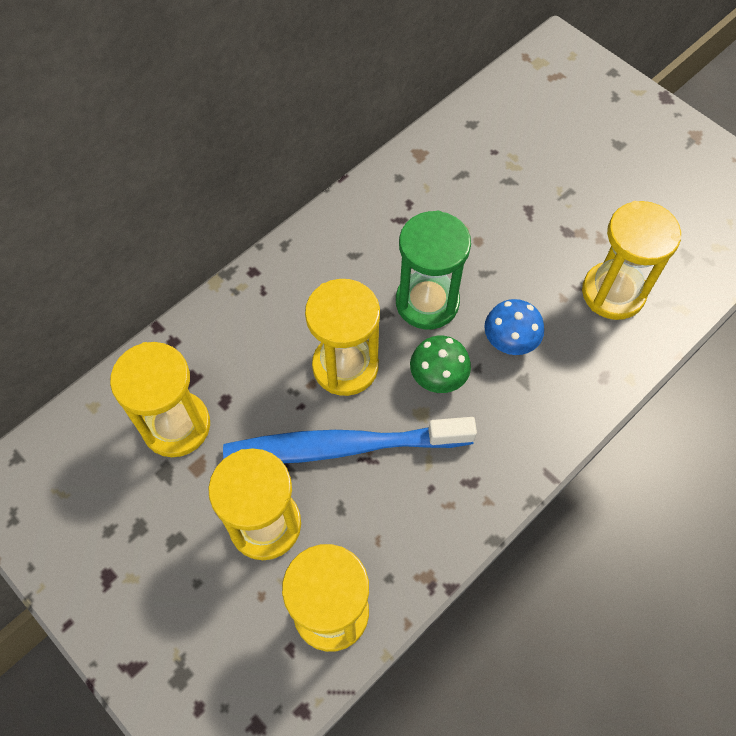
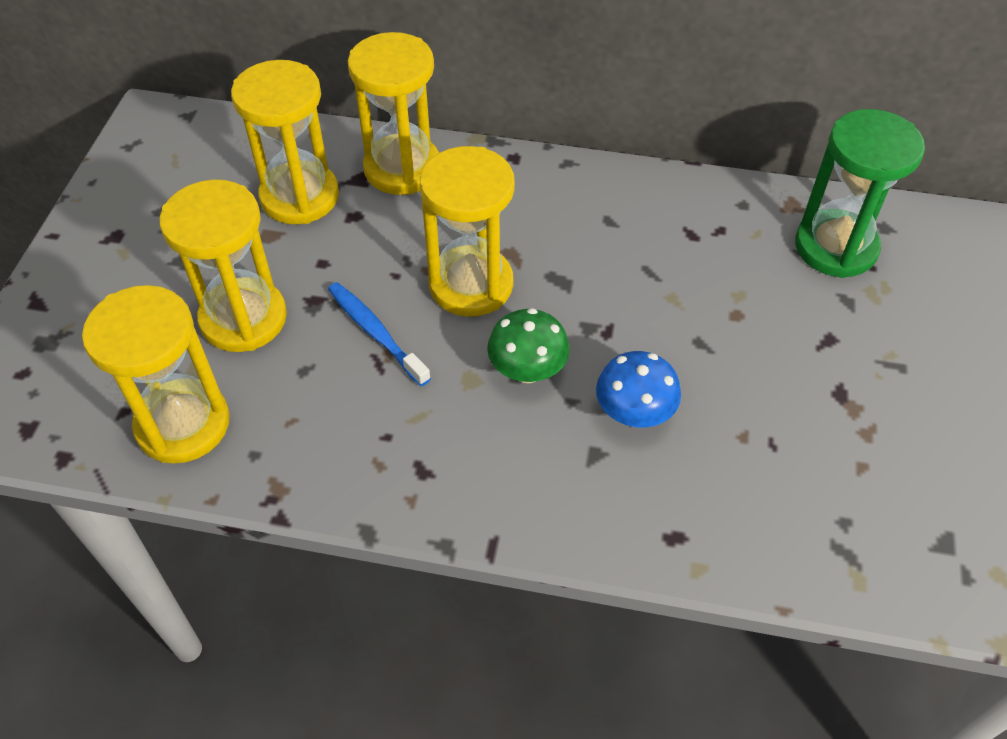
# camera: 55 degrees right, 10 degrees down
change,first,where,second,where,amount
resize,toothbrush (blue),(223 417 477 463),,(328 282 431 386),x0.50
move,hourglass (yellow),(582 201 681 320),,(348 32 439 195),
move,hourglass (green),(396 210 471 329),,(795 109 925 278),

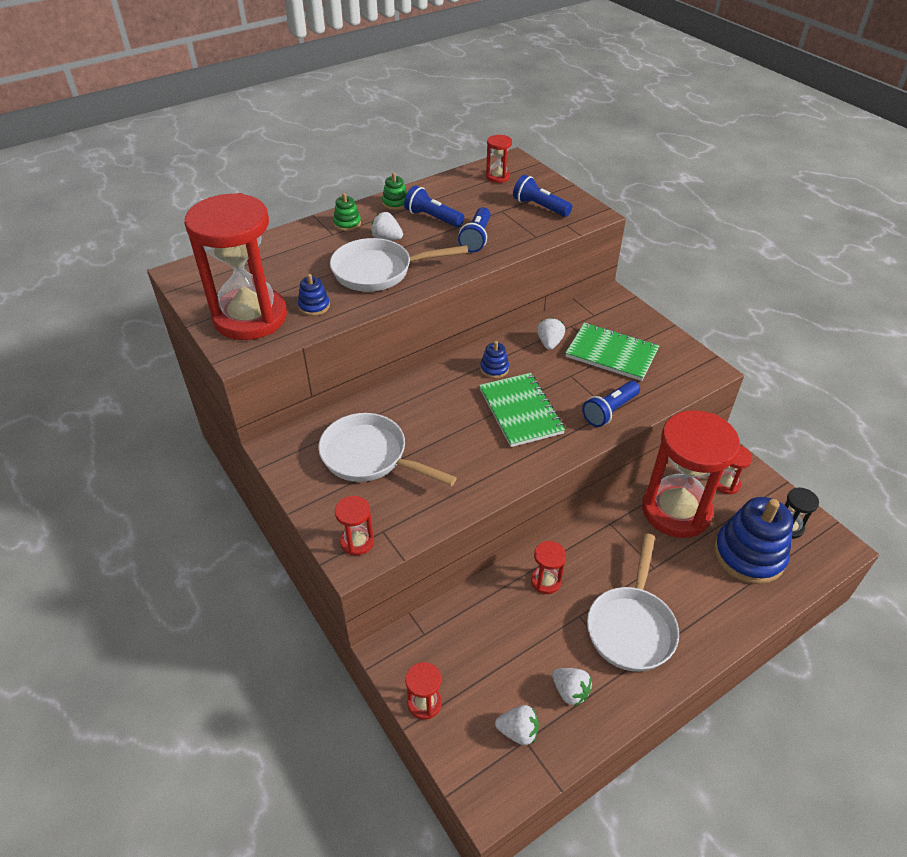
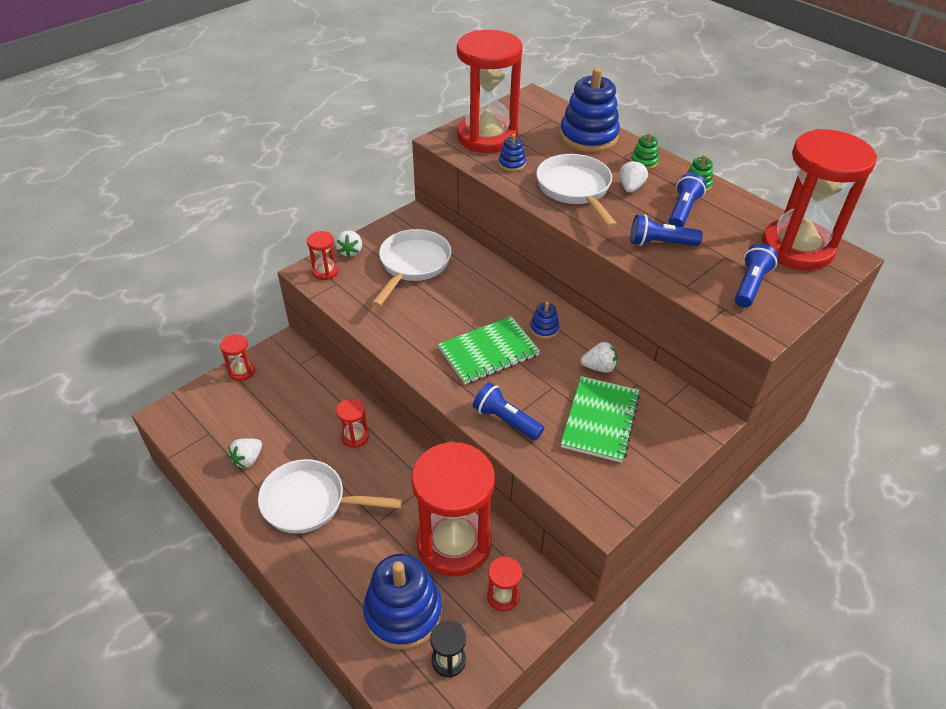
# camera: 80 degrees right, 0 degrees up
change,first,where,second,where,amount
move,strawberry (white),(495 705 539 745),,(335 230 362 257),
insert,,,stacking toy (blue),(560 68 620 152),
resize,hourglass (red),(486 135 512 183),,(762 129 877 270),x2.43

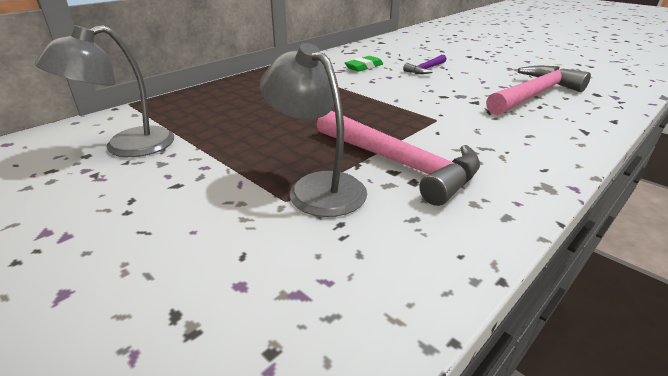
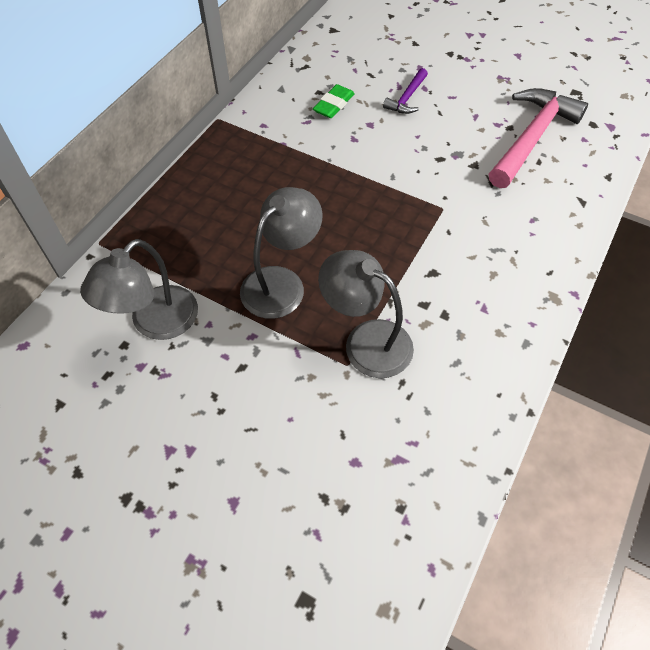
# camera: 15 degrees left, 25 degrees up
change,first,where,second,where,amount
insert,,,lamp (grey),(240 187 323 319),
delete,hammer (pink),(317 110 480 206),,,

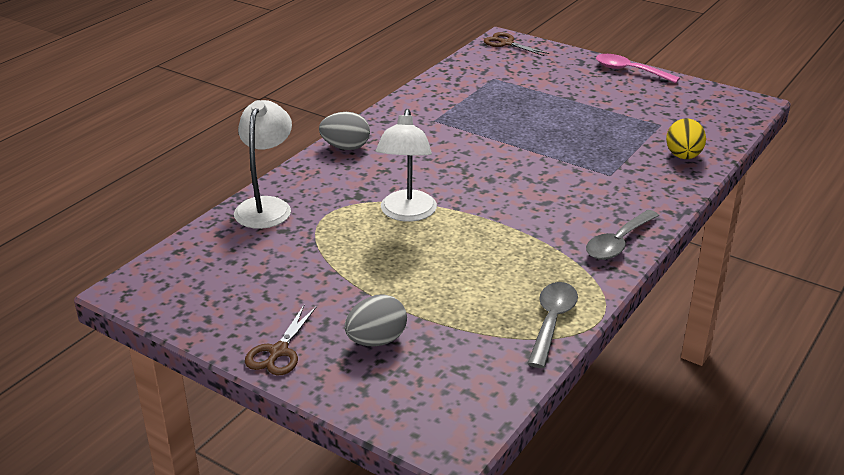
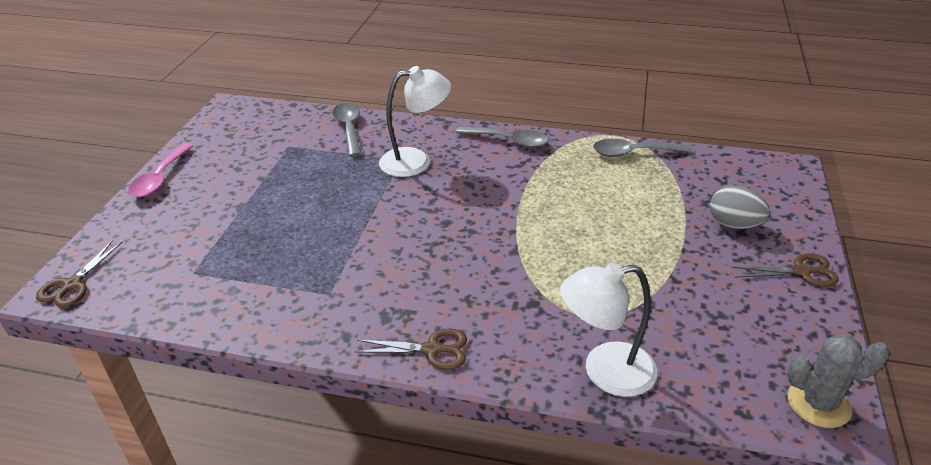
# camera: 110 degrees left, 5 degrees up
change,first,where,second,where,amount
replace,egg (yellow),(666 118 706 159),spoon (grey),(332 103 362 157),
replace,egg (grey),(319 112 370 150),scissors (brown),(355 328 467 370),
move,lamp (white),(376 109 437 222),,(379 66 451 177),
insert,,,cactus (grey),(787 334 889 428),

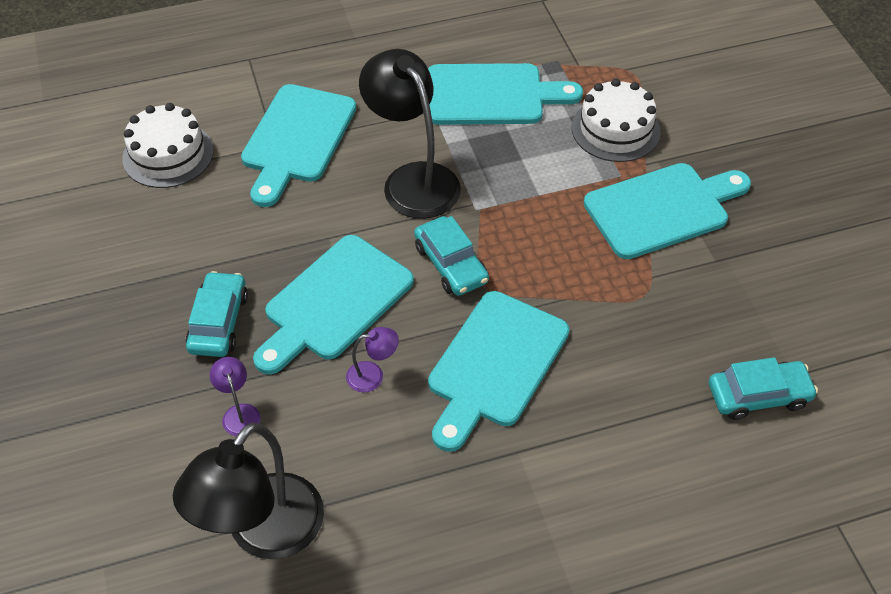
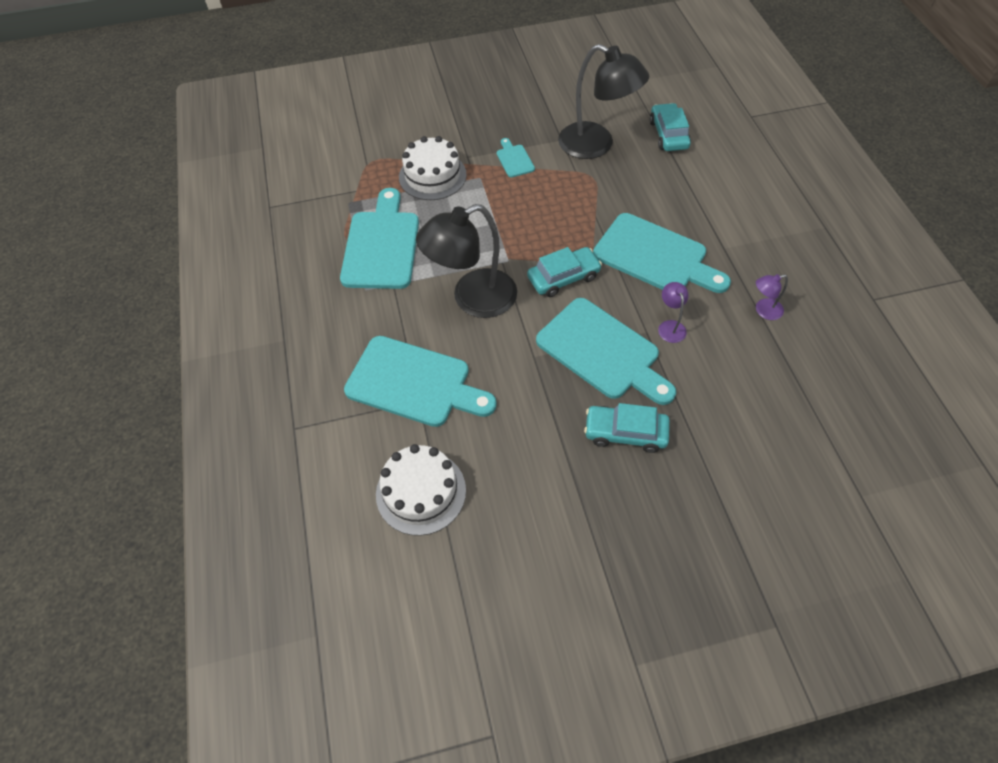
# camera: 85 degrees left, 5 degrees up
change,first,where,second,where,amount
resize,cutting board (turquoise),(584 163 751 259),,(497 138 535 177),x0.45
move,lamp (black),(173 422 324 559),,(558 44 649 159),
move,lamp (purple),(210 357 261 436),,(756 274 788 320),

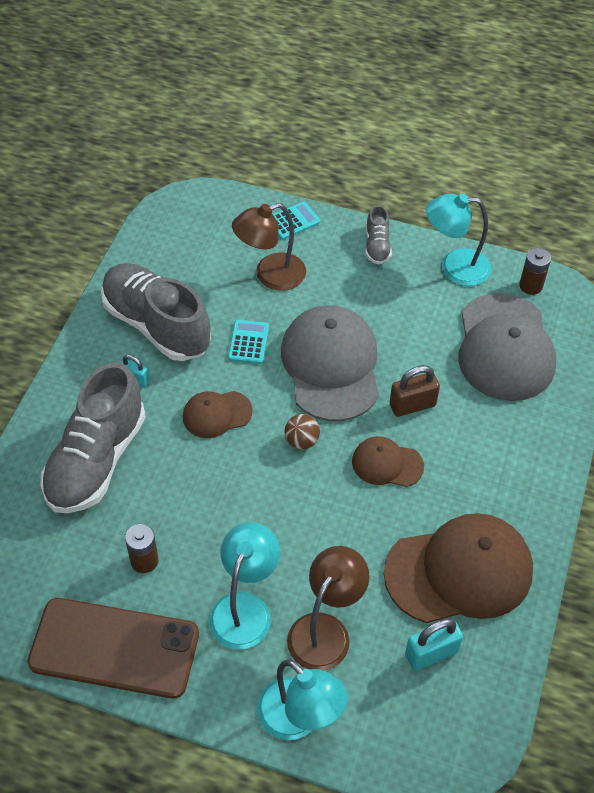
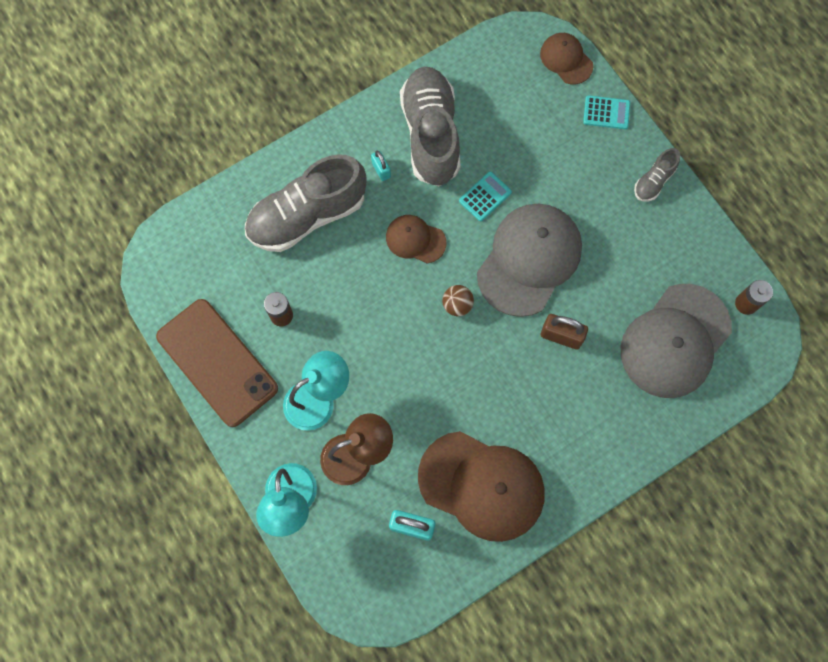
# camera: 40 degrees right, 20 degrees up
change,first,where,second,where,amount
move,cap (brown),(352 436 424 487),,(540 33 593 84),
delete,lamp (brown),(232 203 306 291),,,
delete,lamp (turquoise),(426 193 491 286),,,

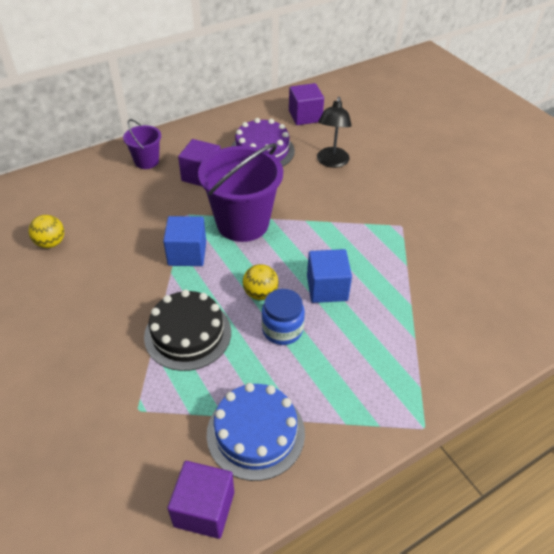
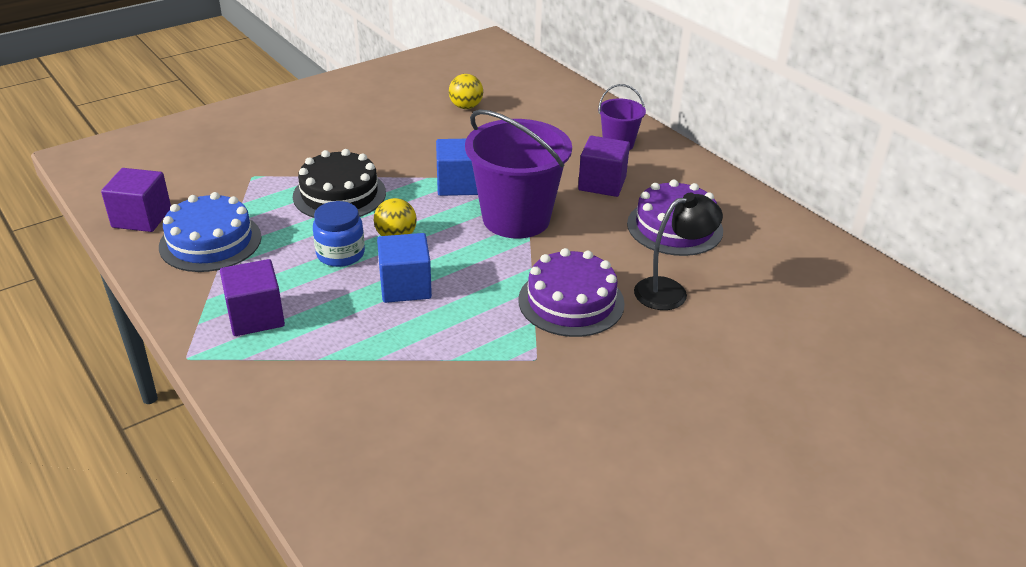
# camera: 85 degrees right, 10 degrees down
change,first,where,second,where,amount
move,cube (purple),(289 83 324 125),,(220 259 285 336),
insert,,,cake (purple),(518 248 625 337),
rotate,lamp (black),(317 97 352 168),,(634 193 723 310),150 degrees clockwise

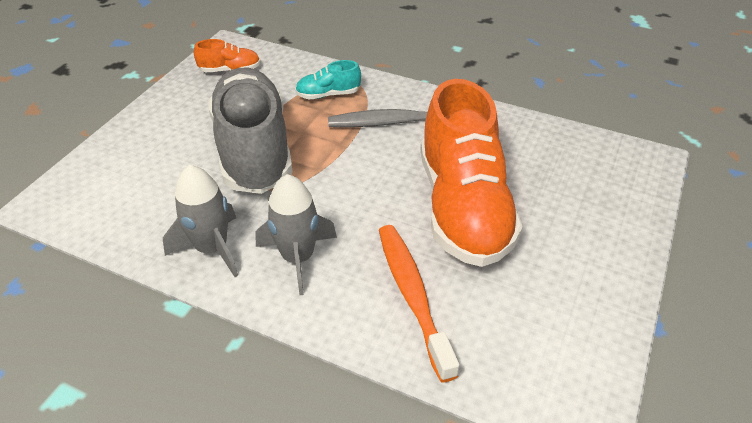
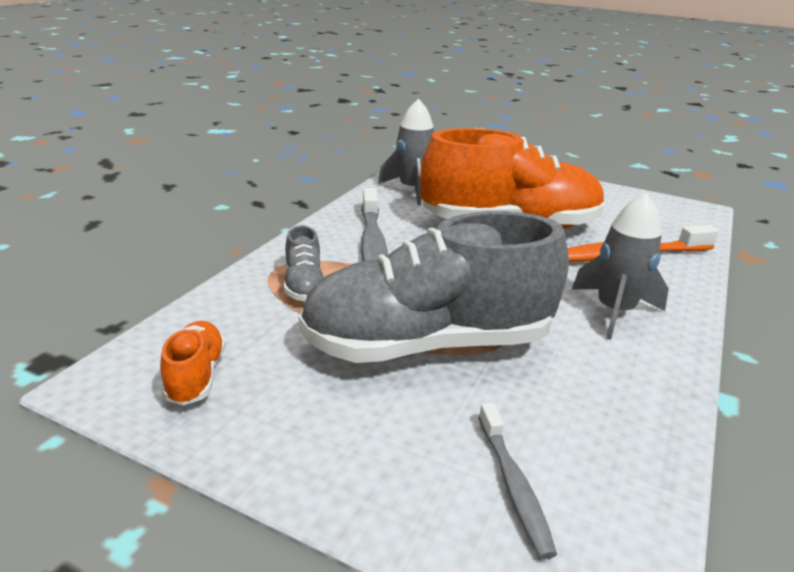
# camera: 90 degrees left, 15 degrees down
change,first,where,second,where,amount
recolor,shoe (turquoise),(295 60 361 99),shoe (grey),(284 225 324 301),
move,rocket (grey),(163 165 238 277),,(378 99 434 205),
insert,,,toothbrush (grey),(478 403 557 559),

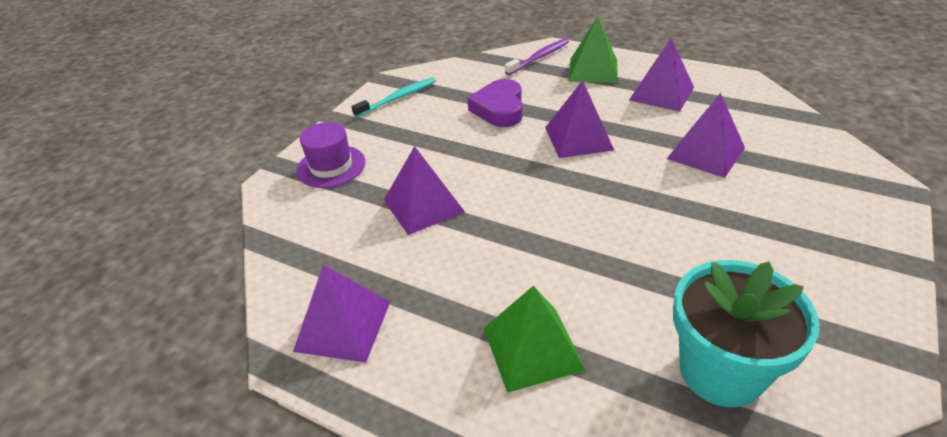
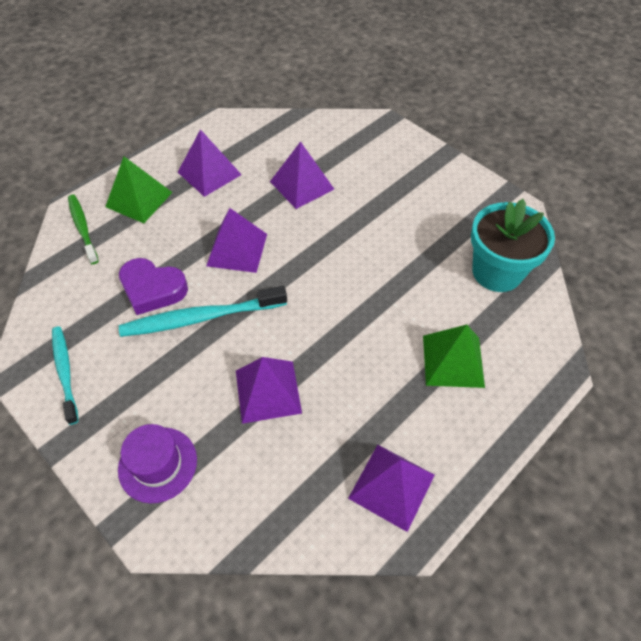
# camera: 75 degrees left, 15 degrees up
change,first,where,second,where,amount
recolor,toothbrush (purple),(505 38 569 75),toothbrush (green),(68 195 99 264),
insert,,,toothbrush (turquoise),(119 286 287 337),

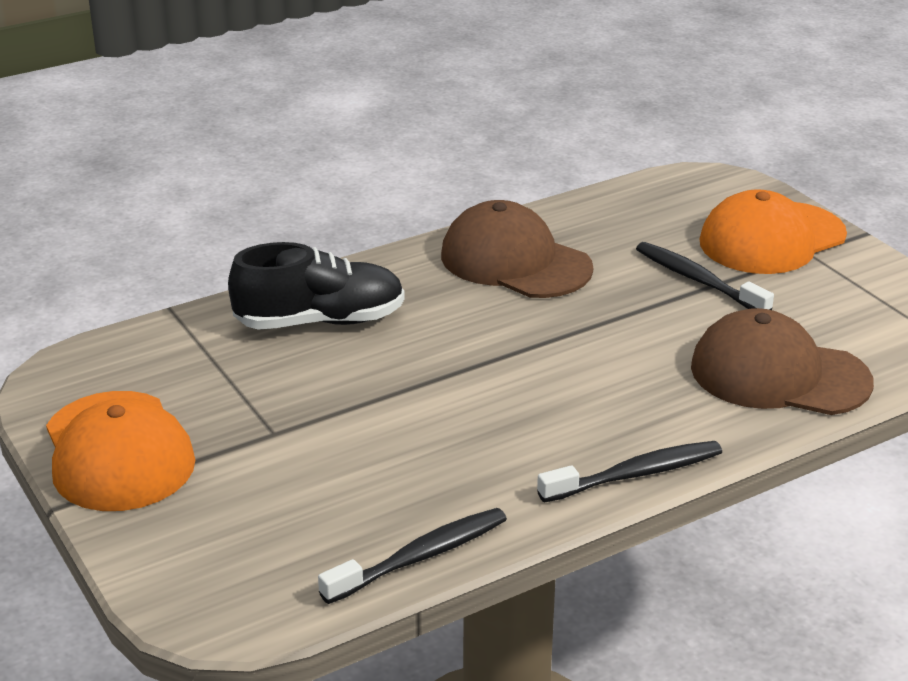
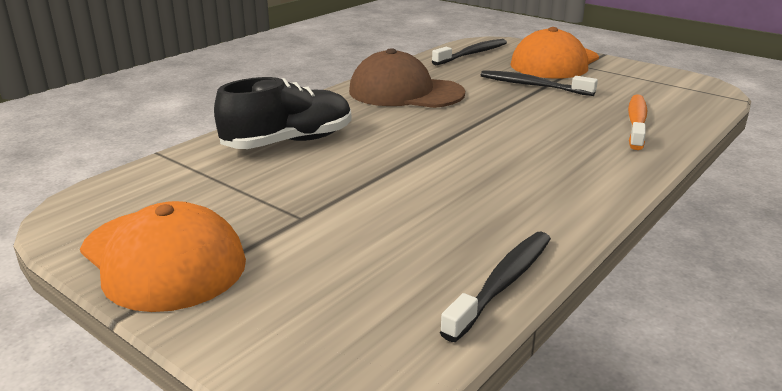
# camera: 20 degrees left, 5 degrees down
change,first,where,second,where,amount
move,toothbrush (black),(537 441 722 503),,(432 39 507 65),
replace,cap (brown),(691 308 874 415),toothbrush (orange),(628 94 647 150),

